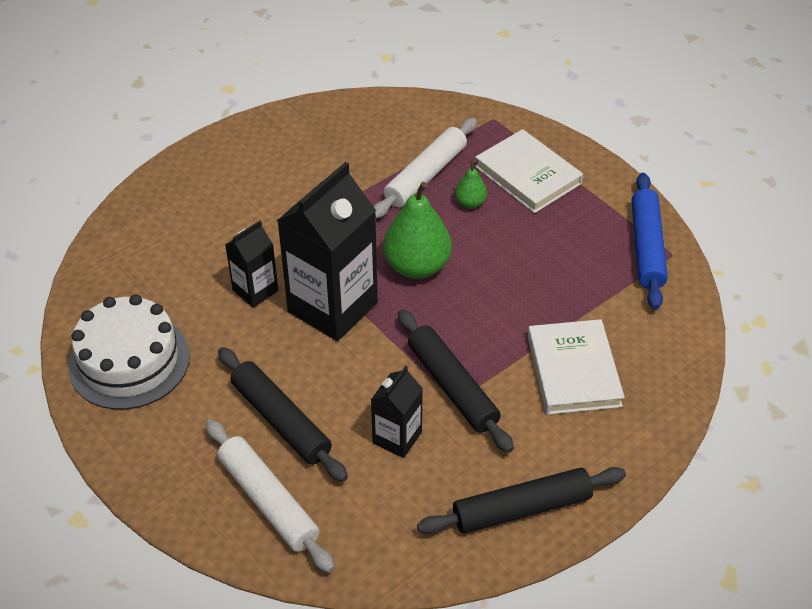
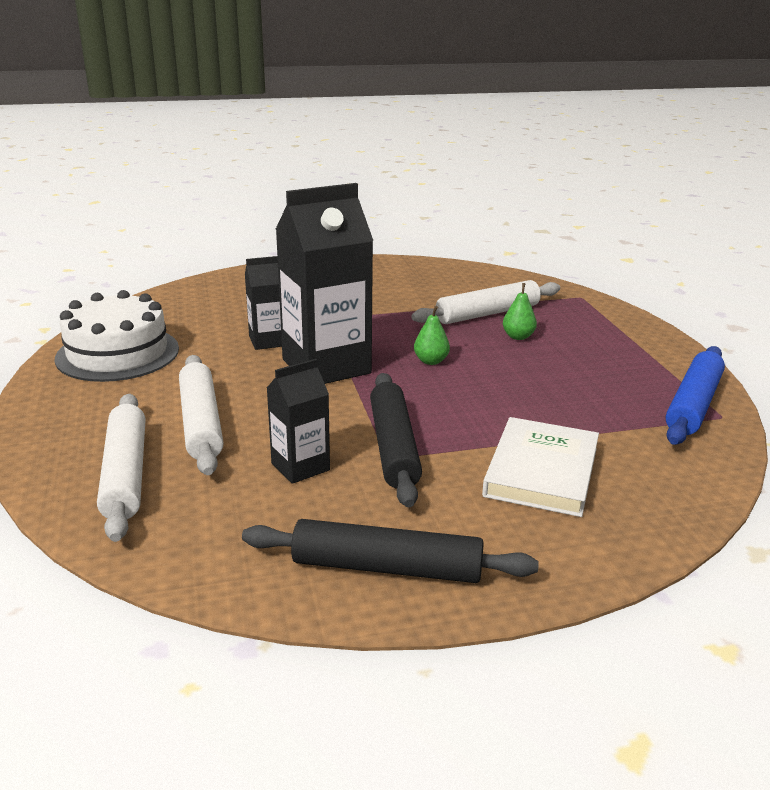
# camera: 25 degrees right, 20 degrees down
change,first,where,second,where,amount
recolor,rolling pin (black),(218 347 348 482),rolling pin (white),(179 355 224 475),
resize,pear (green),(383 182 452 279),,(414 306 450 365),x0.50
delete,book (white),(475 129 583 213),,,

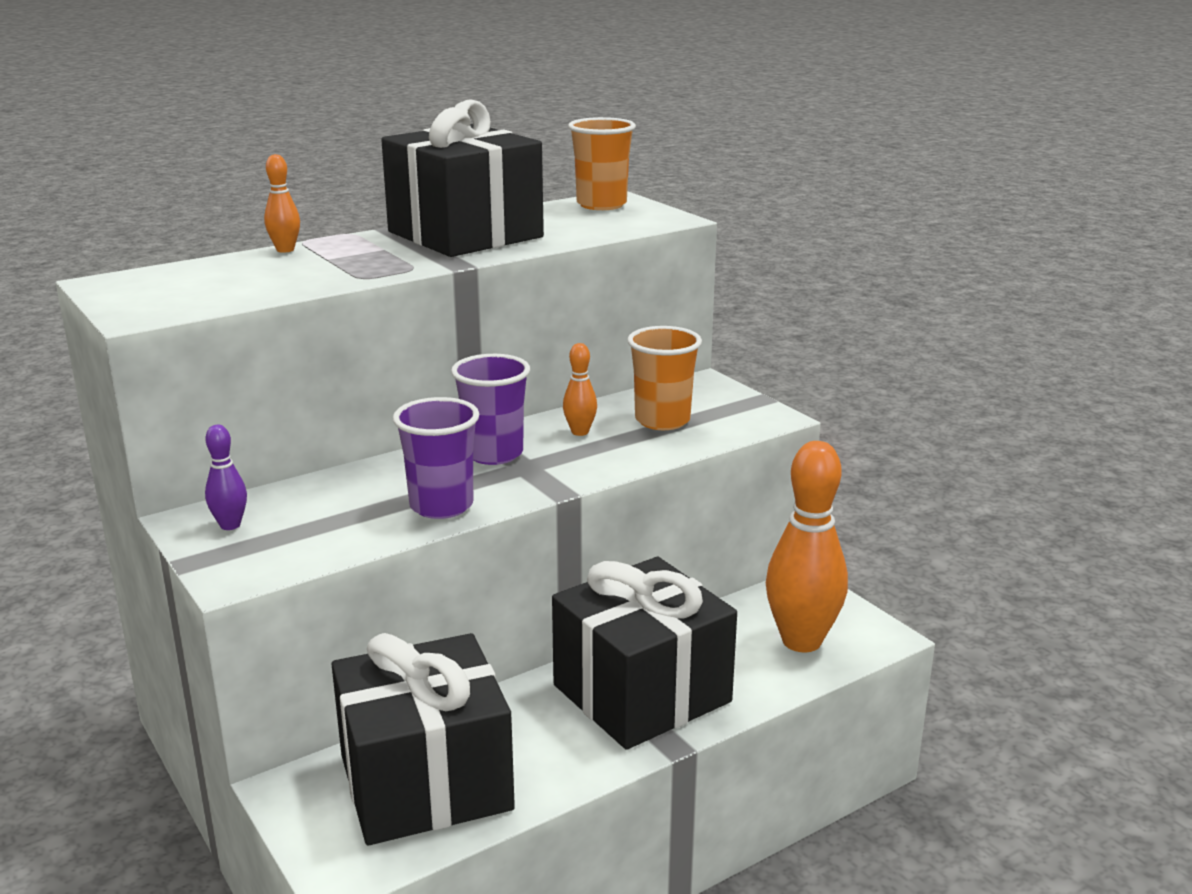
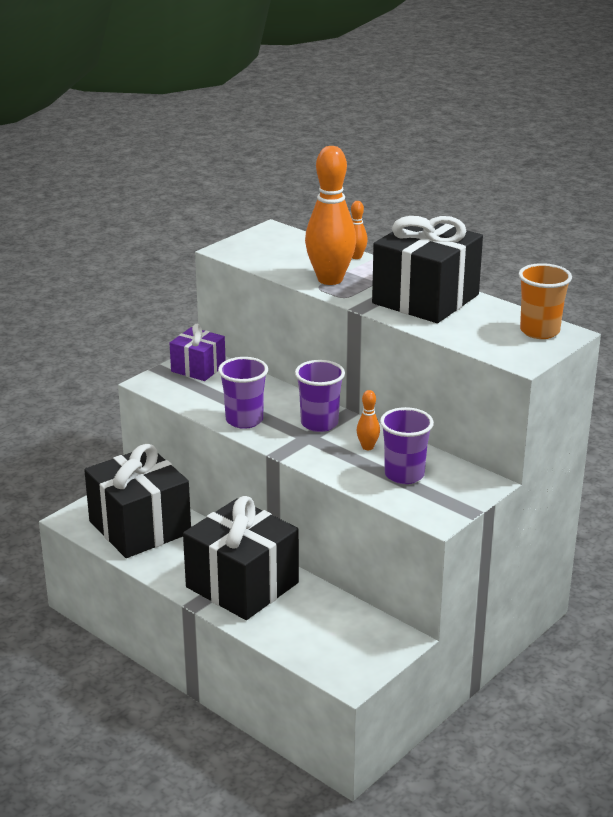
# camera: 75 degrees right, 5 degrees up
change,first,where,second,where,amount
replace,bowling pin (purple),(205 425 247 530),gift (purple),(170 324 226 381),
move,bowling pin (orange),(766 441 848 652),,(305 146 356 285),
recolor,cup (orange),(627 326 702 430),cup (purple),(380 407 434 484),

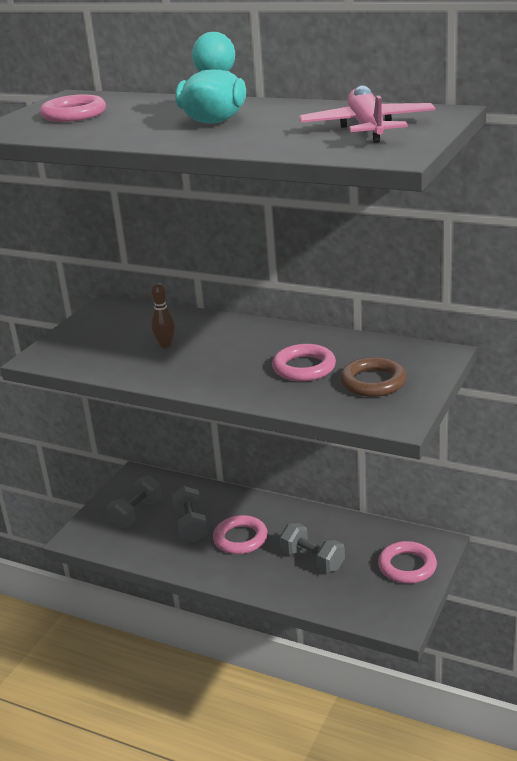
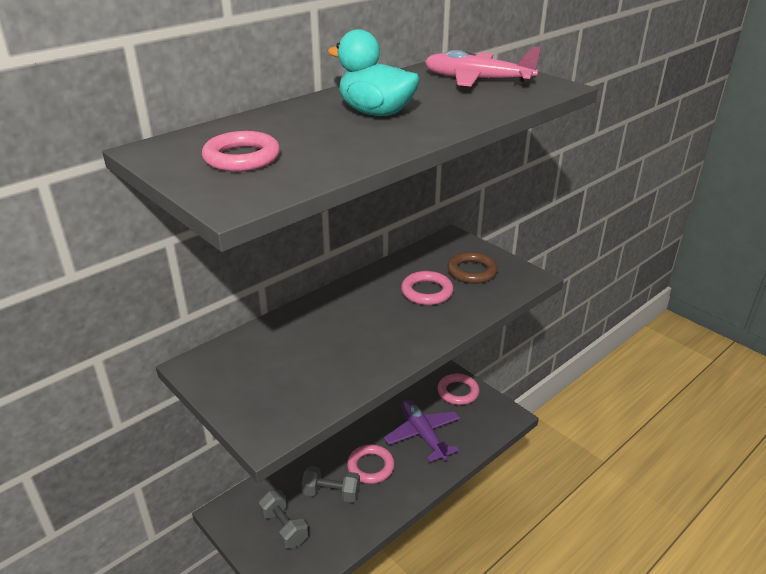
# camera: 70 degrees left, 5 degrees up
change,first,where,second,where,amount
replace,dumbbell (grey),(280 523 345 572),plane (purple),(384 400 460 462),
delete,bowling pin (brown),(151 283 175 348),,,

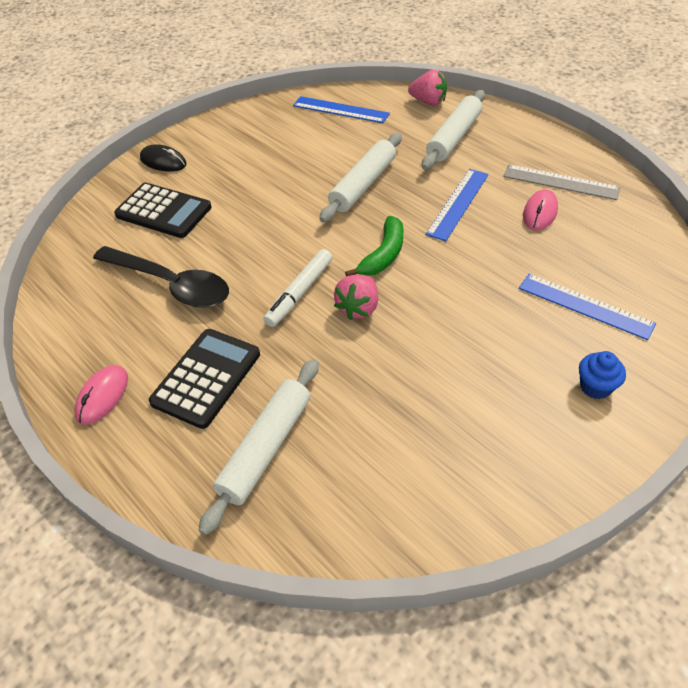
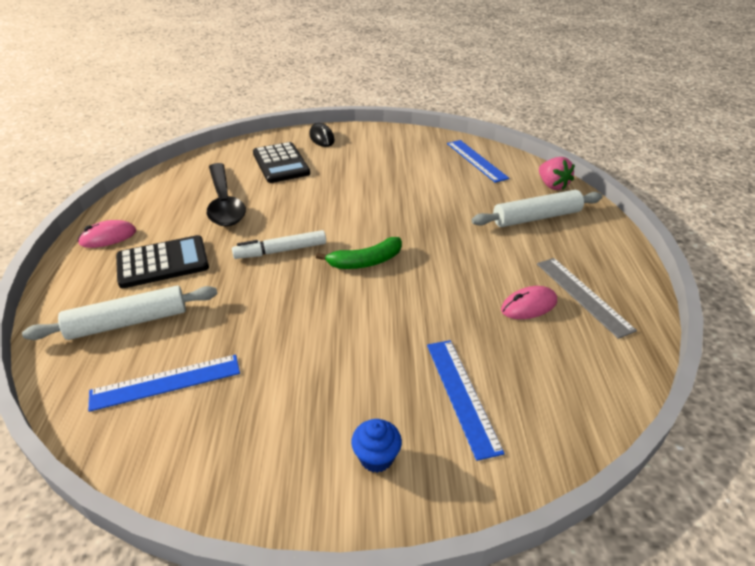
# camera: 40 degrees right, 10 degrees down
change,first,where,second,where,amount
move,ruler (blue),(426 169 489 241),,(88 354 240 412),
delete,rolling pin (white),(319 133 402 222),,,
delete,strawberry (pink),(334 274 378 320),,,

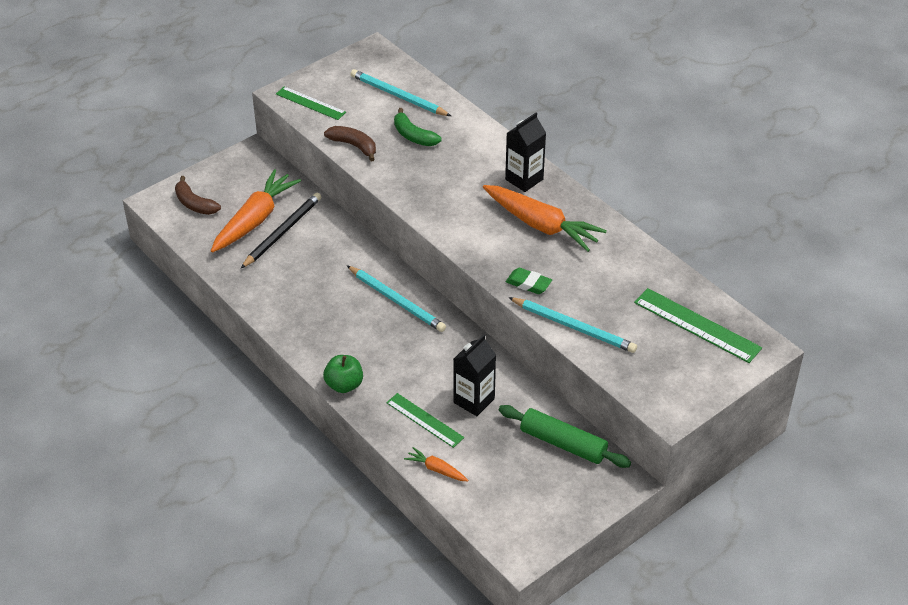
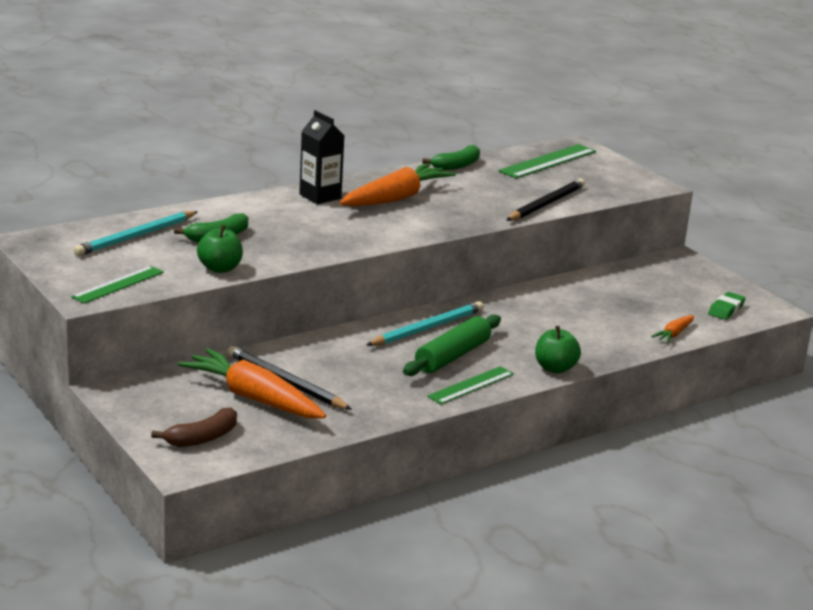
# camera: 85 degrees left, 20 degrees down
change,first,where,second,where,amount
replace,banana (brown),(324 126 376 161),apple (green),(197 225 243 273),
move,rolling pin (green),(499 405 631 468),,(403 314 501 376),
insert,,,banana (green),(422 145 480 170),
move,ruler (green),(386 393 464 448),,(427 366 514 404),
recolor,pencil (turquoise),(508 297 637 353),pencil (black),(506 178 585 221),
move,eraser (green),(506 268 552 294),,(708 292 745 320),
delete,carton (black),(453 334 496 416),,,

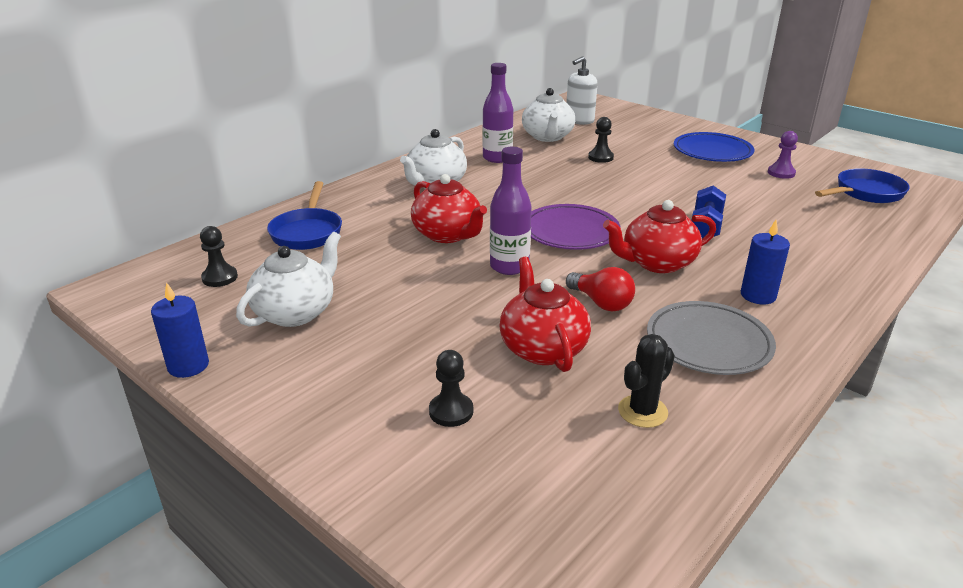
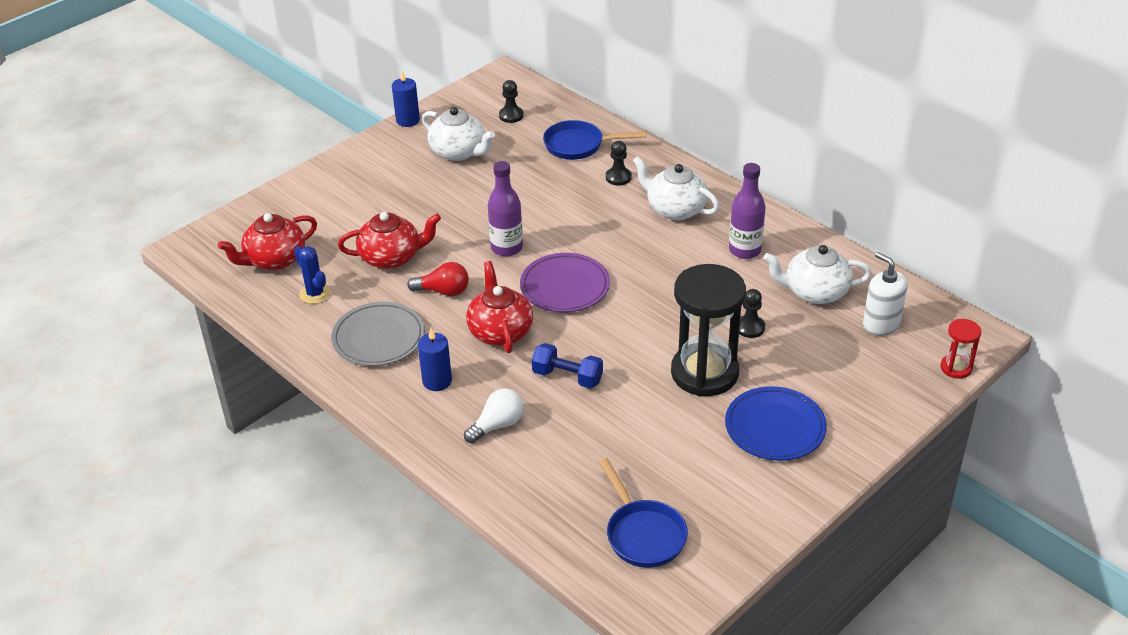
# camera: 95 degrees right, 10 degrees up
change,first,where,second,where,amount
move,teapot (red),(411 174 487 243),,(218 213 317 270),
recolor,cactus (black),(618 334 675 428),cactus (blue),(294 246 331 304),
rotate,light bulb (red),(566 267 635 311),,(407 262 469 296),135 degrees counterclockwise
insert,,,light bulb (white),(464 388 524 444),
move,pawn (black),(429 350 473 427),,(606 141 632 185),
insert,,,hourglass (black),(671 264 746 396),
insert,,,hourglass (red),(940 319 981 379),
delete,pawn (purple),(768 131 798 179),,,

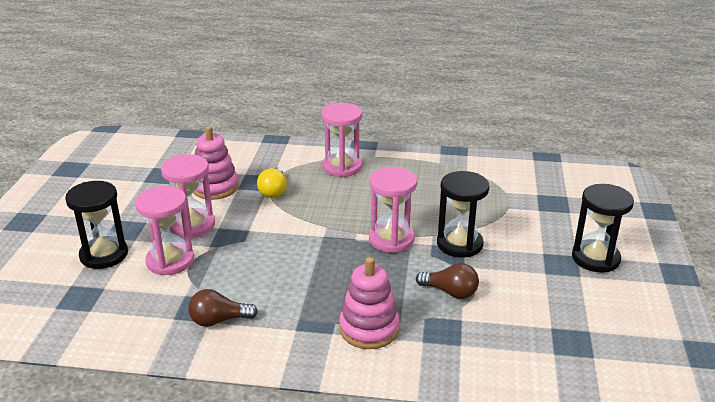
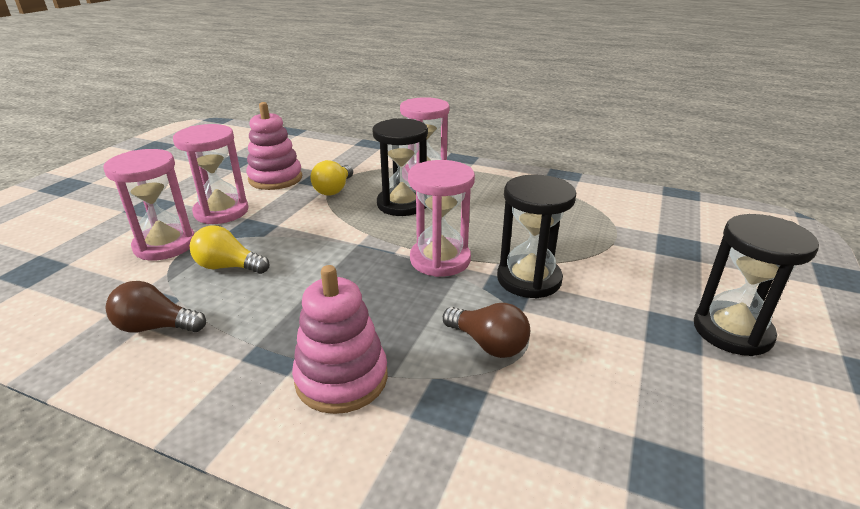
# camera: 15 degrees right, 0 degrees up
change,first,where,second,where,amount
insert,,,light bulb (yellow),(190 226 270 274),
move,hourglass (black),(65 181 128 269),,(372 118 428 216),

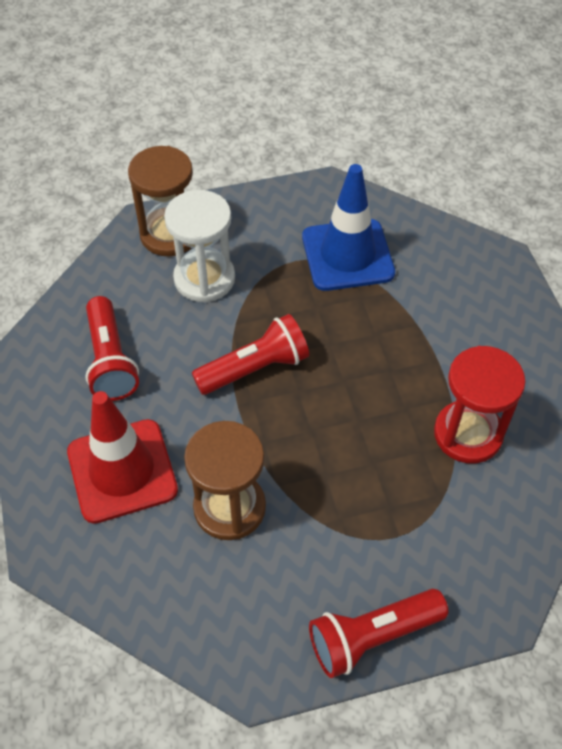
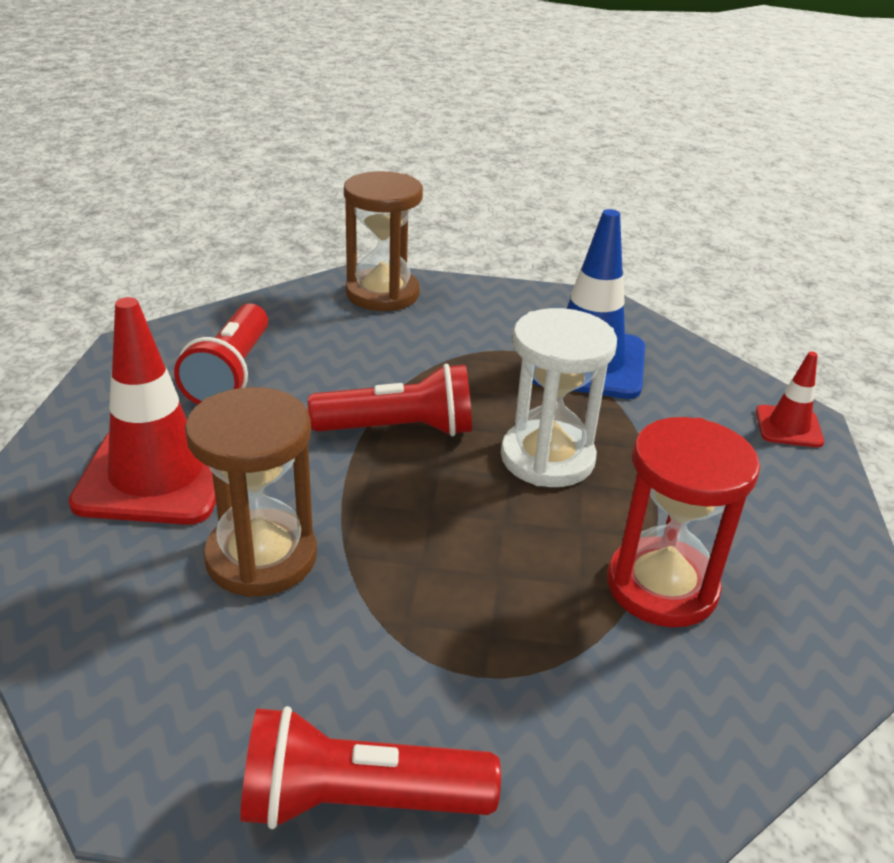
# camera: 20 degrees right, 20 degrees down
change,first,where,second,where,amount
move,hourglass (white),(164 190 235 303),,(501 308 617 487),
insert,,,traffic cone (red),(756 352 824 447),

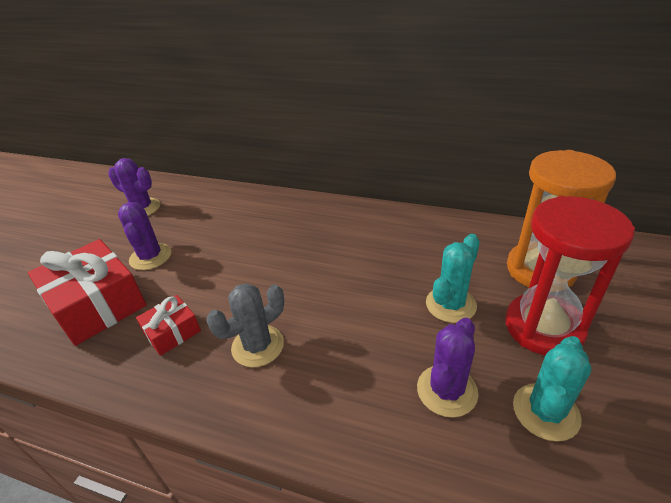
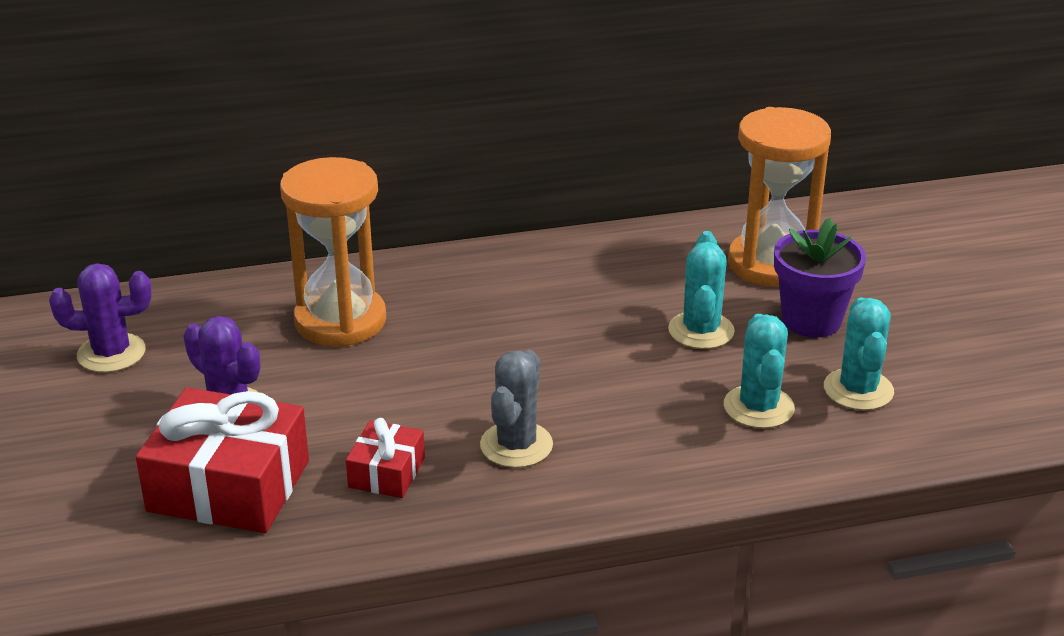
# camera: 35 degrees left, 5 degrees down
change,first,where,second,where,amount
insert,,,hourglass (orange),(280 157 386 347),
recolor,cactus (purple),(417 318 479 417),cactus (turquoise),(724 314 795 428),
replace,hourglass (red),(505 196 635 355),flower pot (purple),(774 218 866 337),

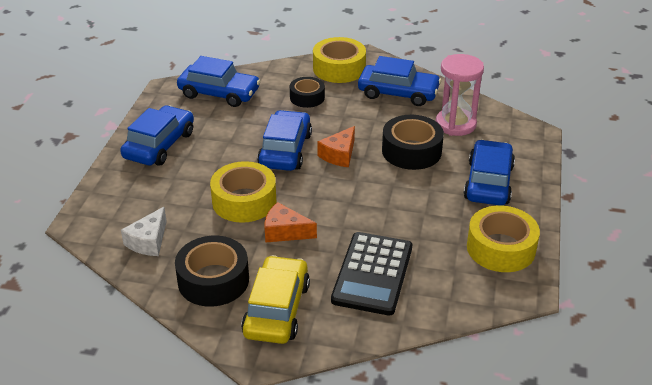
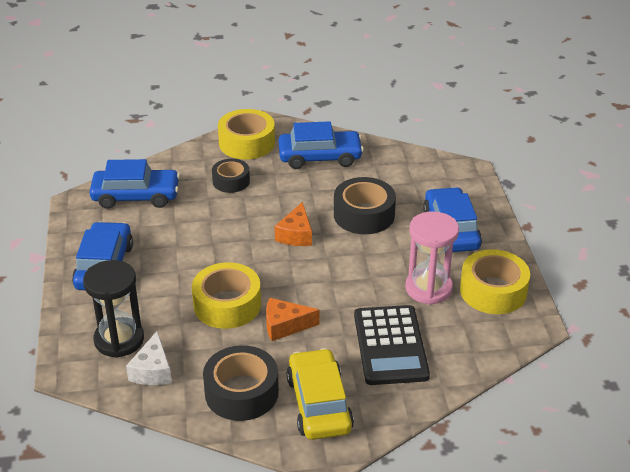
# camera: 20 degrees left, 0 degrees up
change,first,where,second,where,amount
insert,,,hourglass (black),(83 260 144 358),
move,hourglass (pink),(436 54 484 136),,(405 211 459 305),
delete,car (blue),(257 110 312 171),,,

